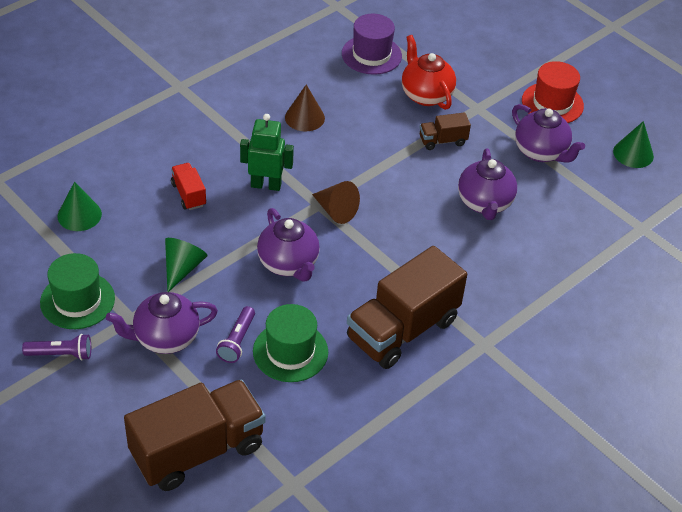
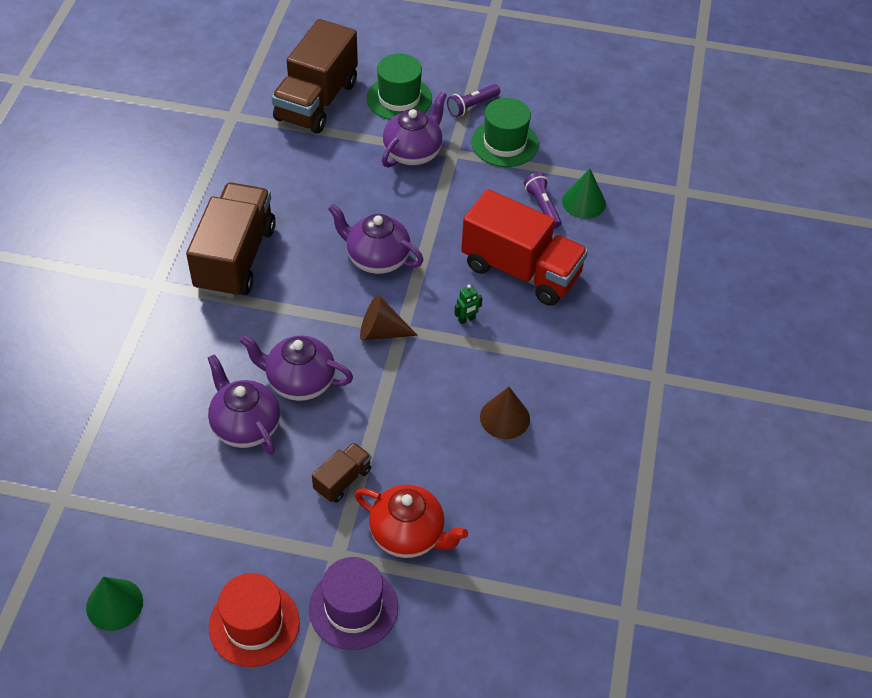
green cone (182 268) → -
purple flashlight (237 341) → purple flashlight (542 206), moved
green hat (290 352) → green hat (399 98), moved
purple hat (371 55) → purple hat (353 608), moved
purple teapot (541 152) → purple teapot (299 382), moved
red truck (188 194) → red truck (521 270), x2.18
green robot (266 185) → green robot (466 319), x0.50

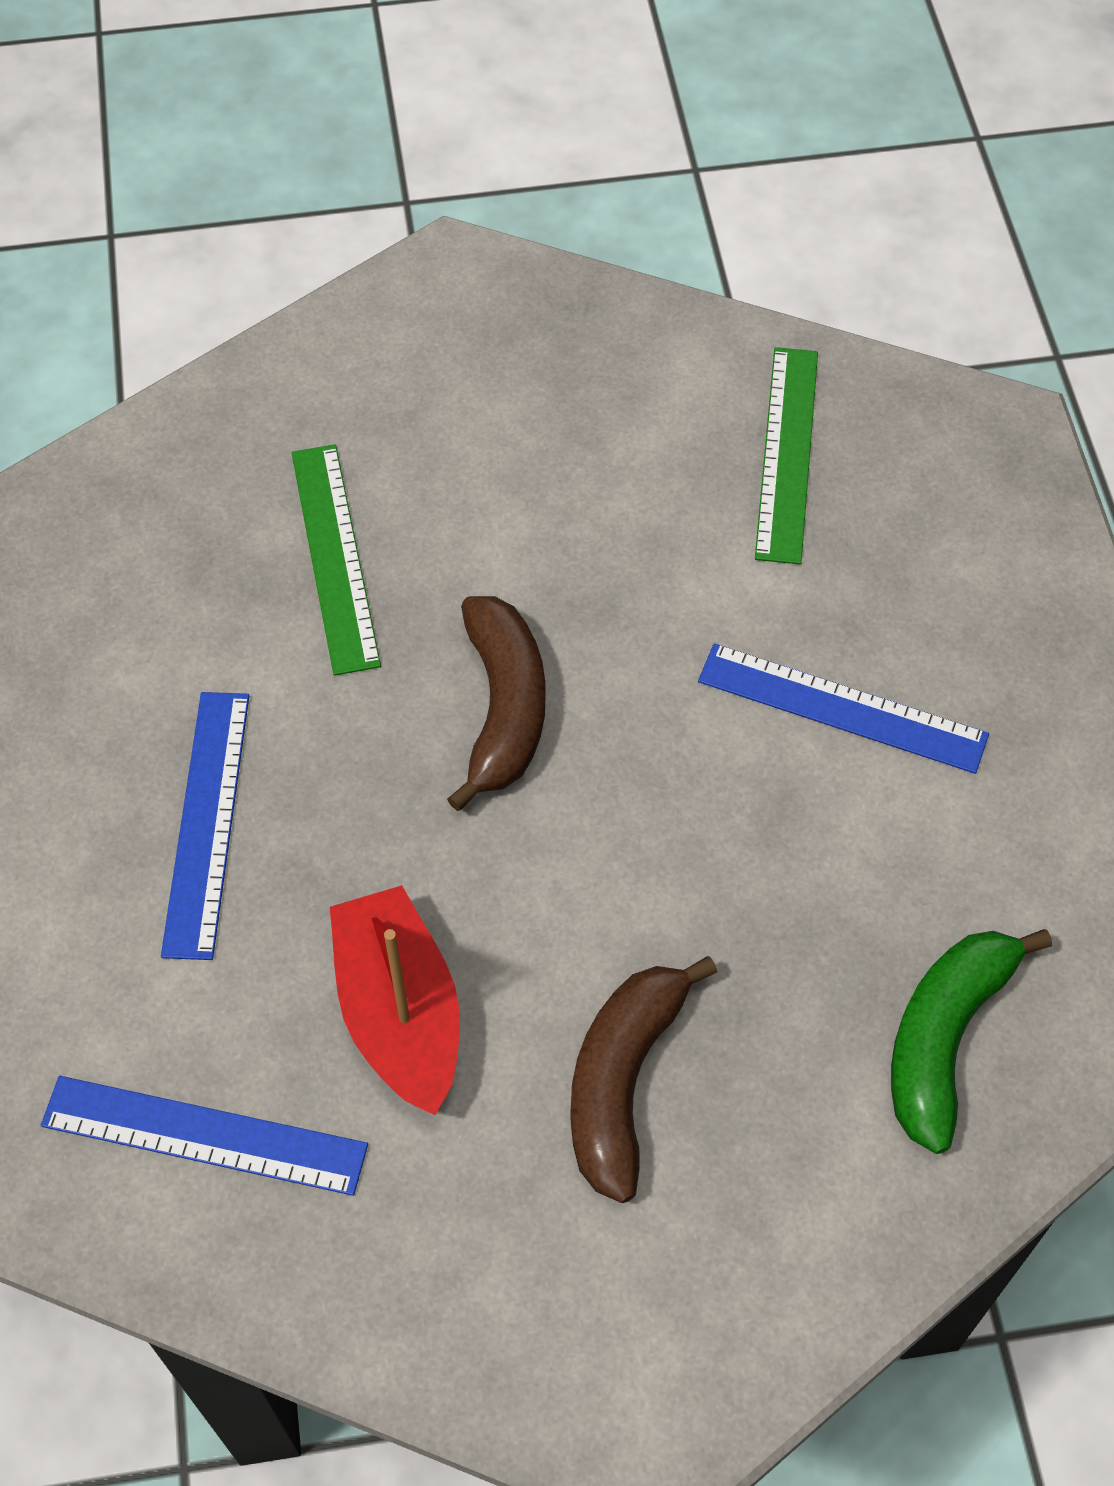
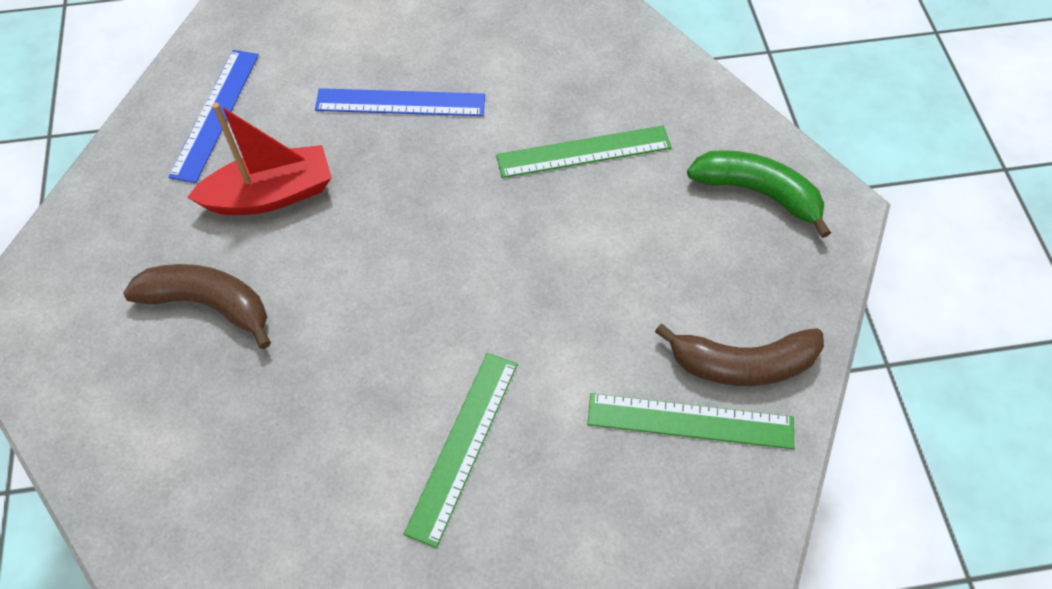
brown banana (504 708) → brown banana (742 364), moved
green banana (944 1037) → green banana (758 193), moved
blue ruler (842 708) → green ruler (463 445)

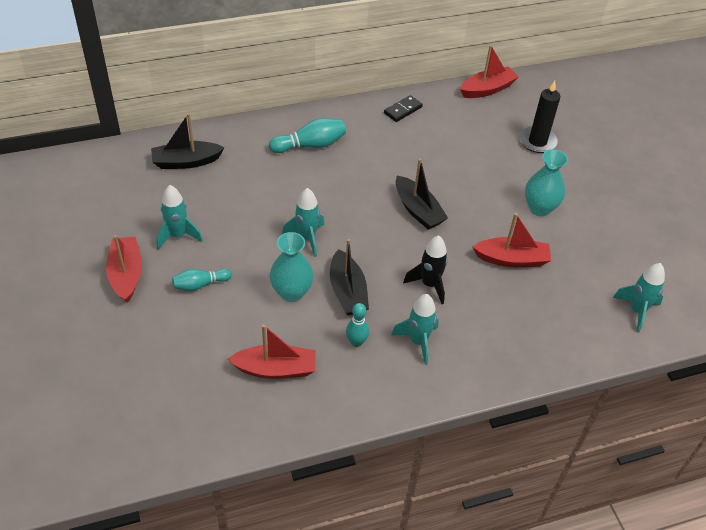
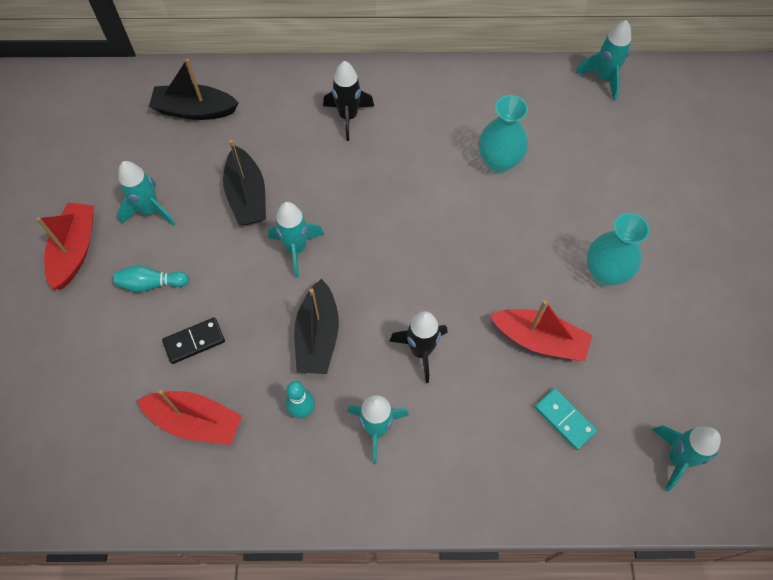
black candle (537 141) → -
- → turquoise domino (564 419)
turquoise vase (291 292) → turquoise vase (499 161), moved
black domino (403 110) → black domino (194 341), moved
black boat (418 210) → black boat (247 196), moved
turquoise bowling pin (310 145) → black rocket (348 117)
red boat (487 89) → turquoise rocket (603 78)

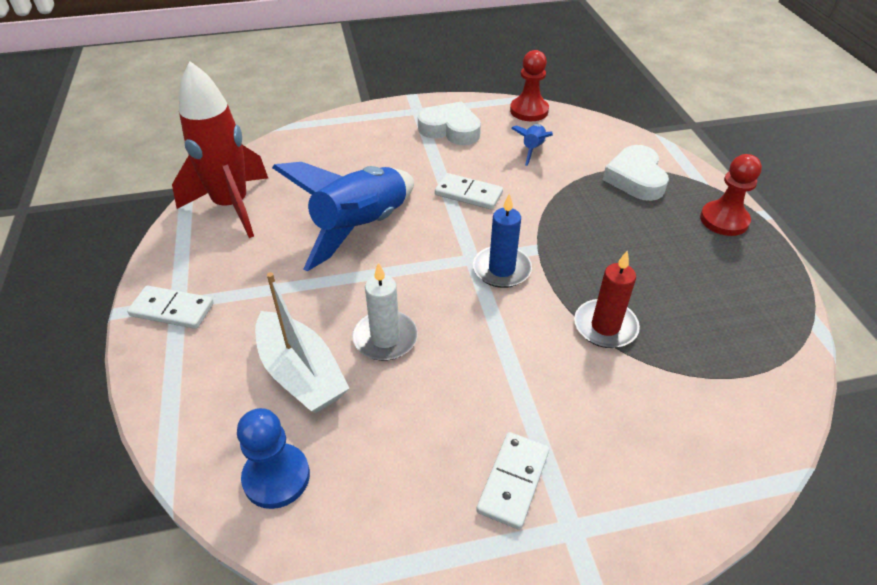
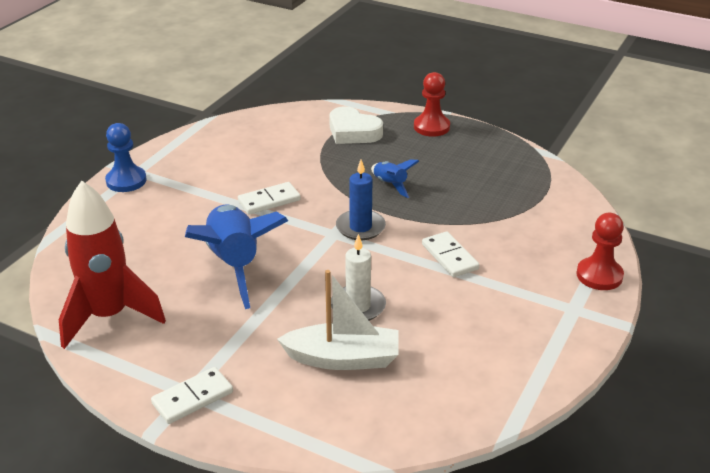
white heart (450 129) → -
red candle (605 326) → -
blue pawn (276 477) → blue pawn (126 181), moved
white domino (513 481) → white domino (450 257), moved
red pawn (529 111) → red pawn (599 275), moved
blue rocket (532 149) → blue rocket (390 185), moved

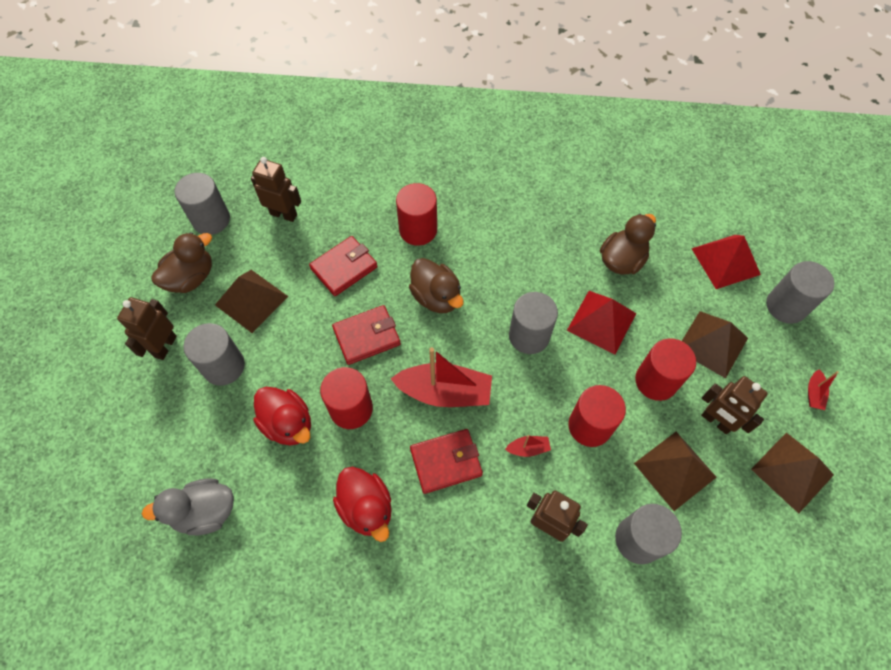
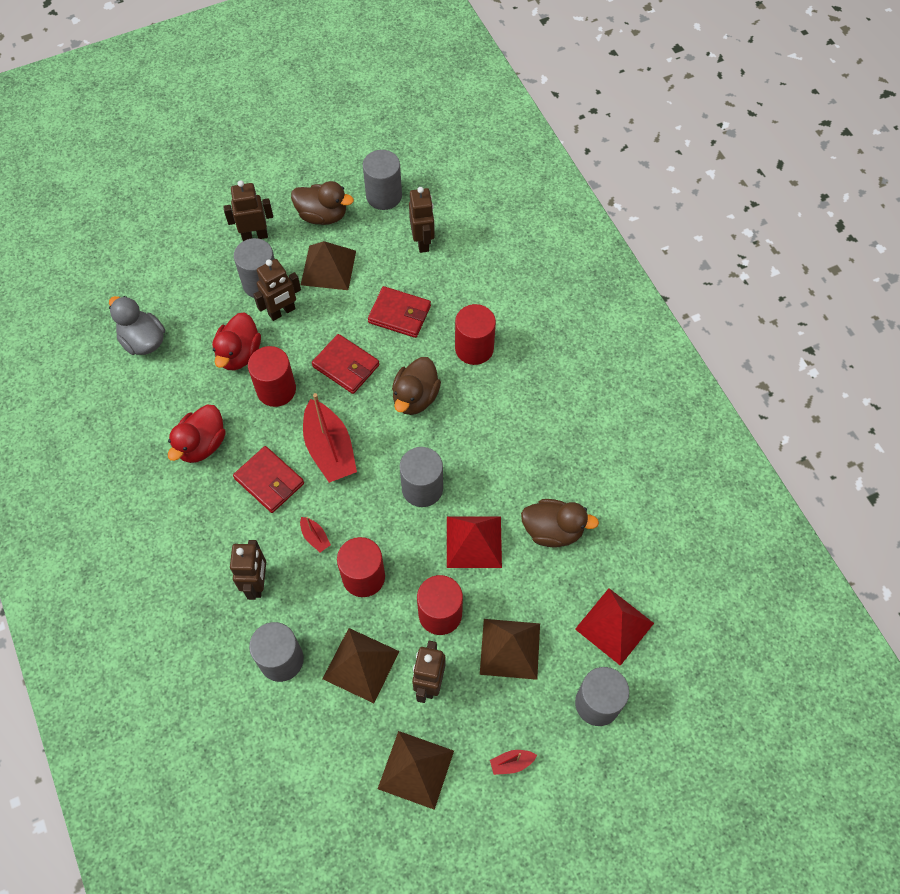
- → brown robot (282 312)

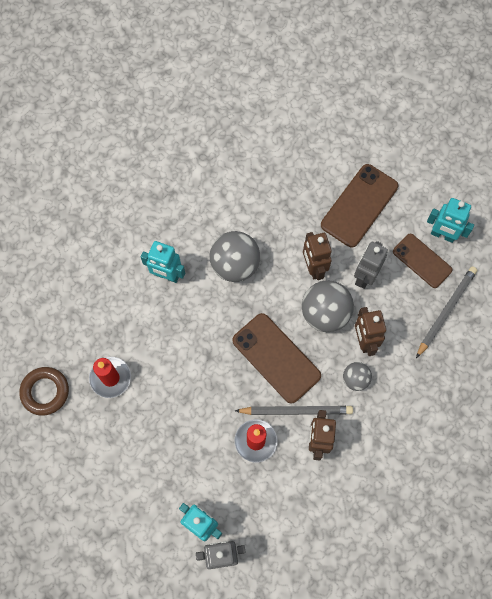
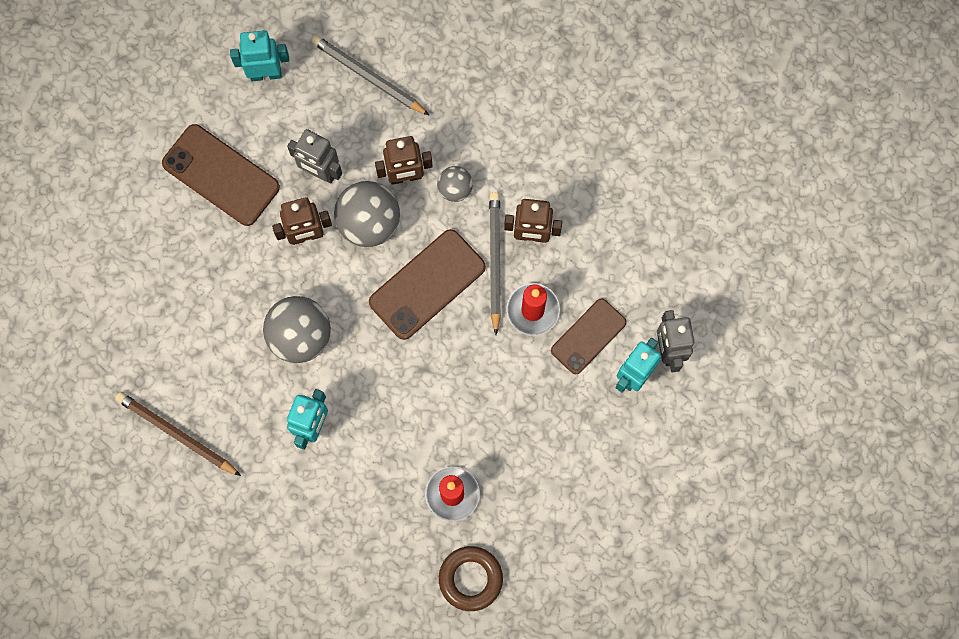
- → brown pencil (177 434)
brown phone (422 261) → brown phone (588 336), moved
turquoise robot (442 235) → turquoise robot (266 74), 120 degrees counterclockwise

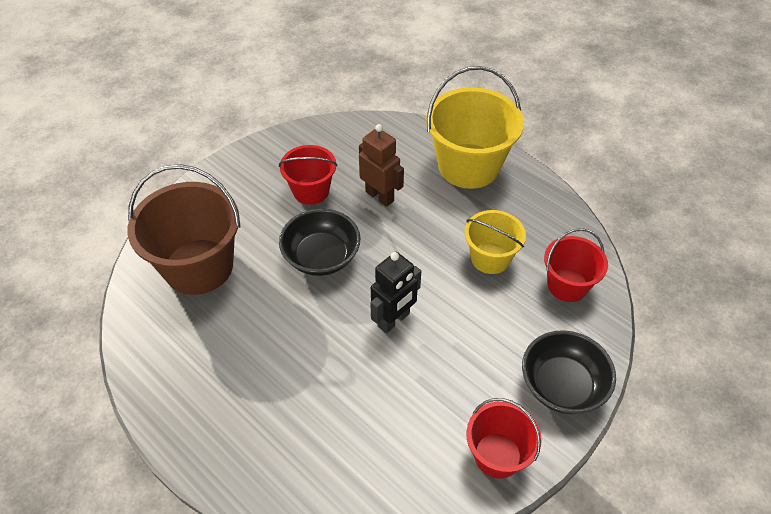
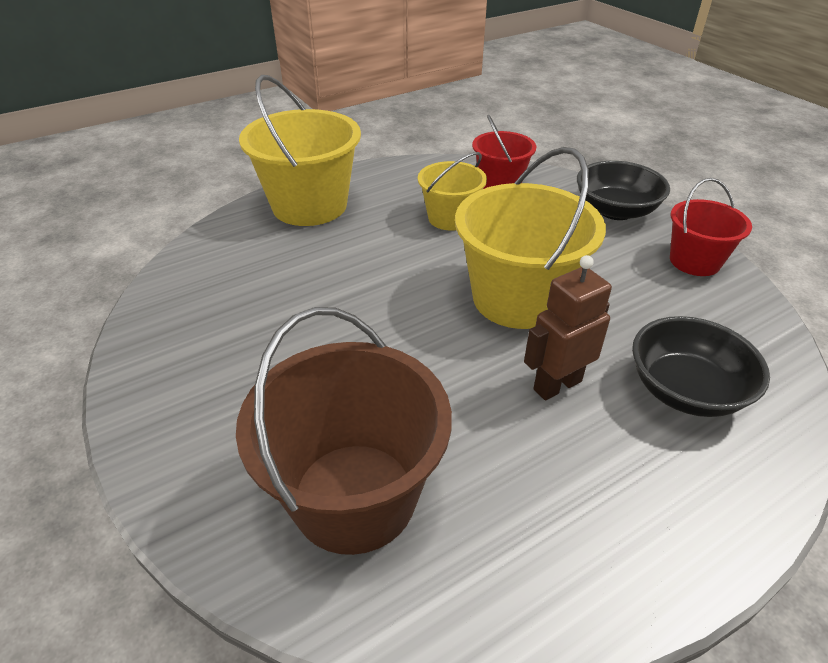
red bucket (311 191) → -
black bowl (321 257) → black bowl (685 390), moved
brown robot (380 196) → brown robot (557 385), moved
black robot (394 320) → yellow bucket (517 298)

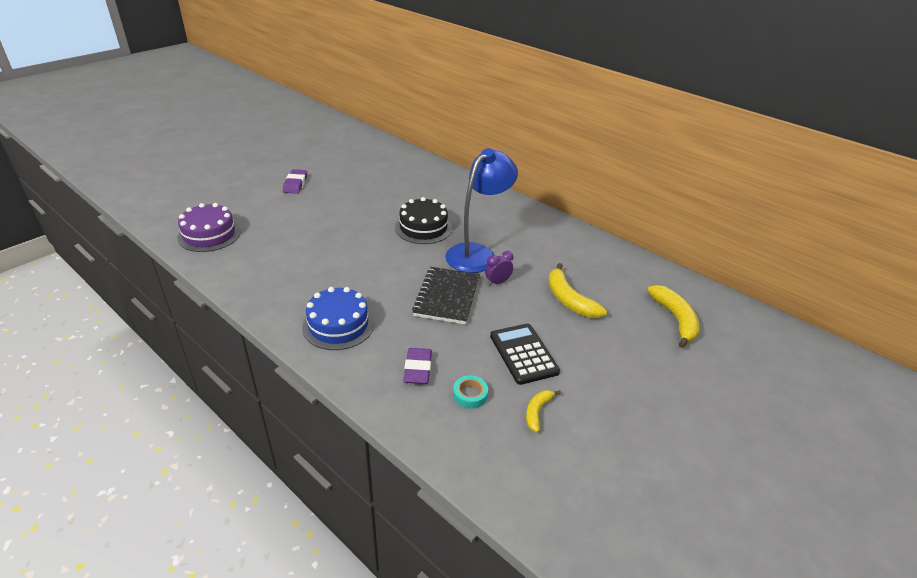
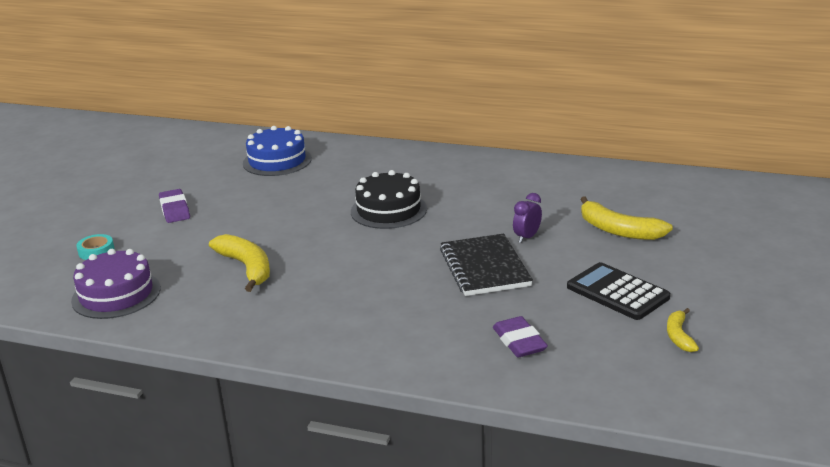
blue lamp (477 253) → -
blue cake (338 325) → blue cake (277 161), moved
turquoise tape (470 395) → turquoise tape (96 251), moved
yellow banana (675 319) → yellow banana (247 267), moved

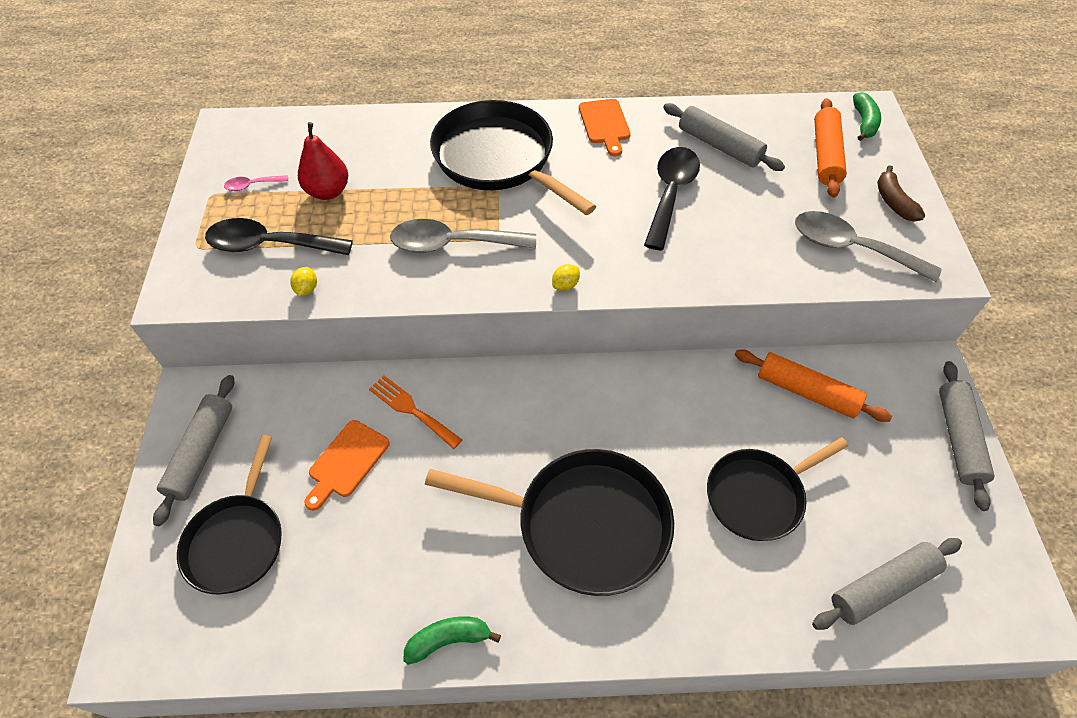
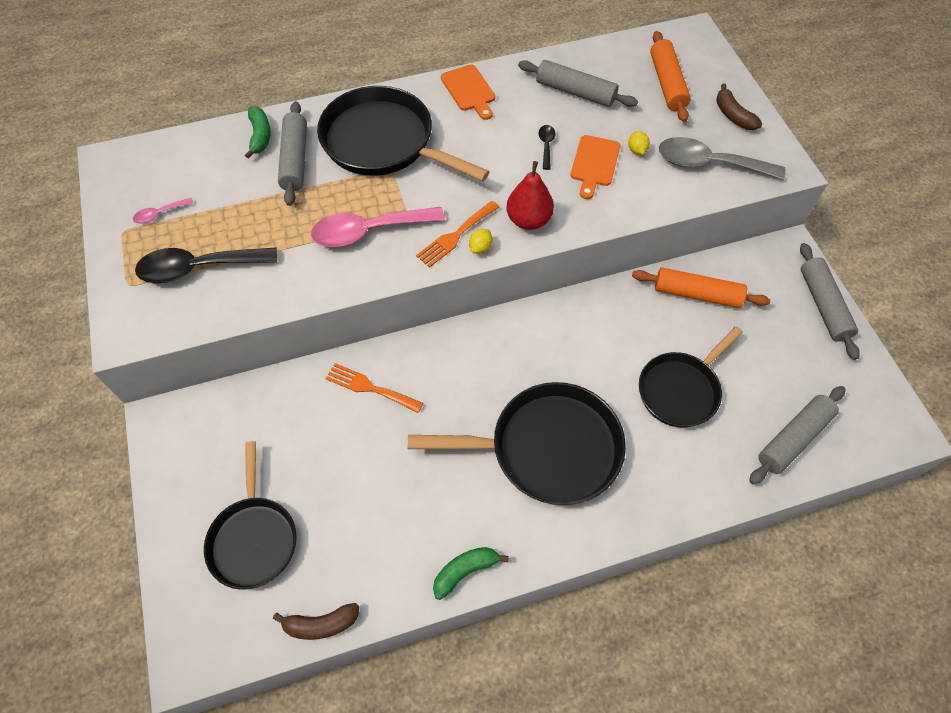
- → brown banana (321 624)
- → orange fork (456 236)
grey rolling pin (201 453) → grey rolling pin (295 160), moved
yellow lemon (306 289) → yellow lemon (636 150), moved
red pear (328 191) → red pear (528 220), moved
orange cutting board (346 462) → orange cutting board (594 164), moved
green banana (864 123) → green banana (260 136), moved
grey spoon (453 244) → pink spoon (369 231)
black spoon (670 194) → black spoon (546 146), x0.46

